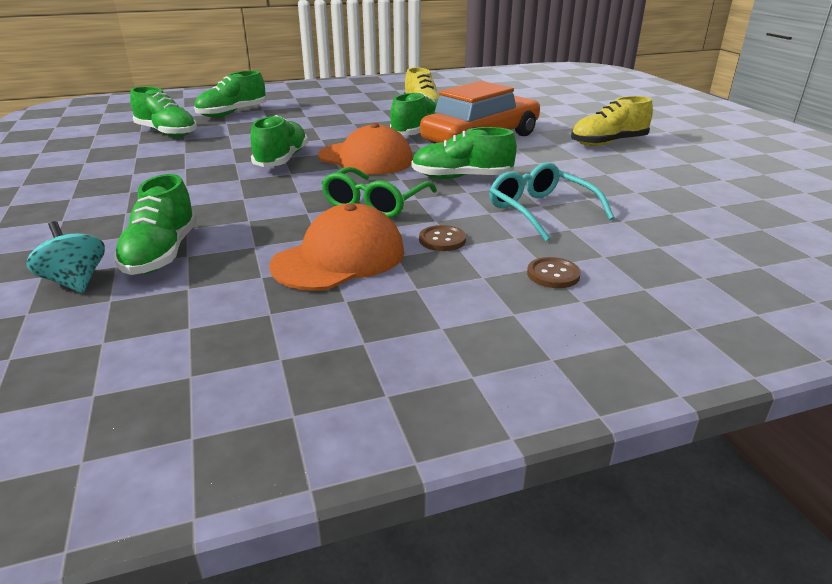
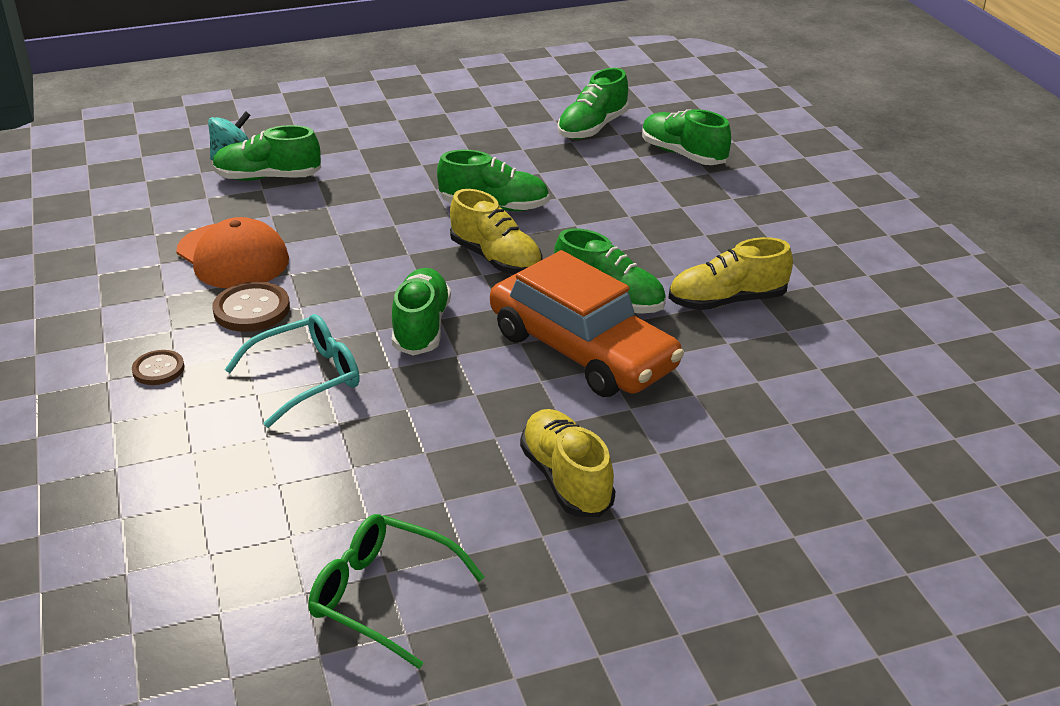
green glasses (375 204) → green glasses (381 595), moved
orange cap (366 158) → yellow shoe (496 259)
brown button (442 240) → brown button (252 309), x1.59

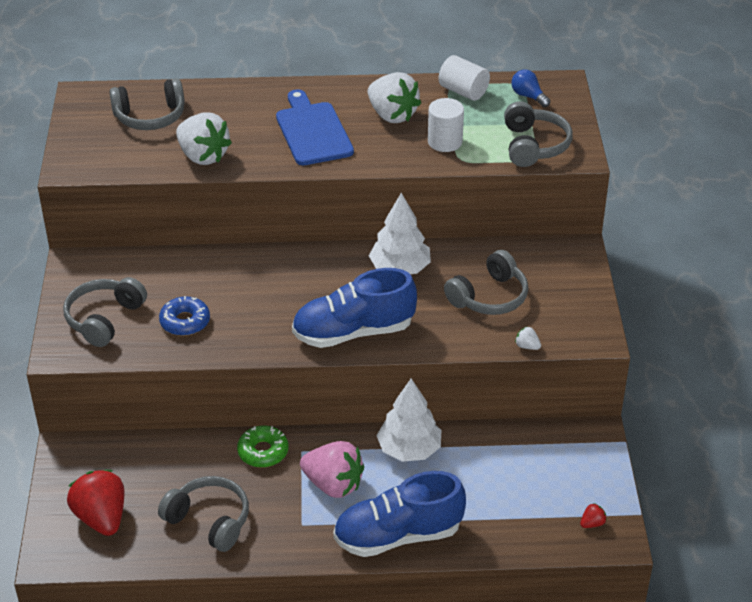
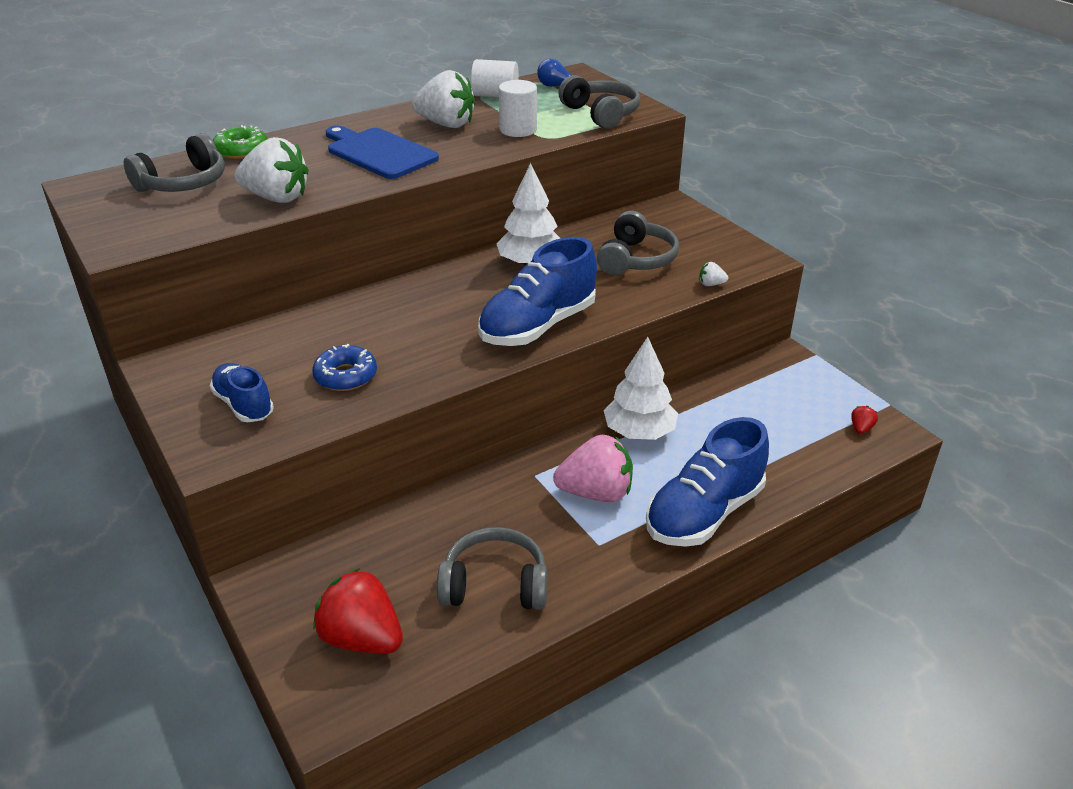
green donut (263 452) → green donut (241 150), moved
grey headphones (104 319) → blue shoe (244 405)

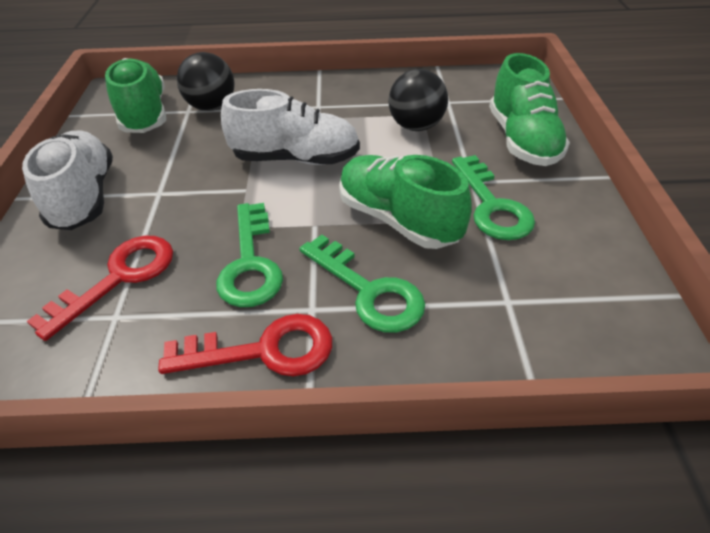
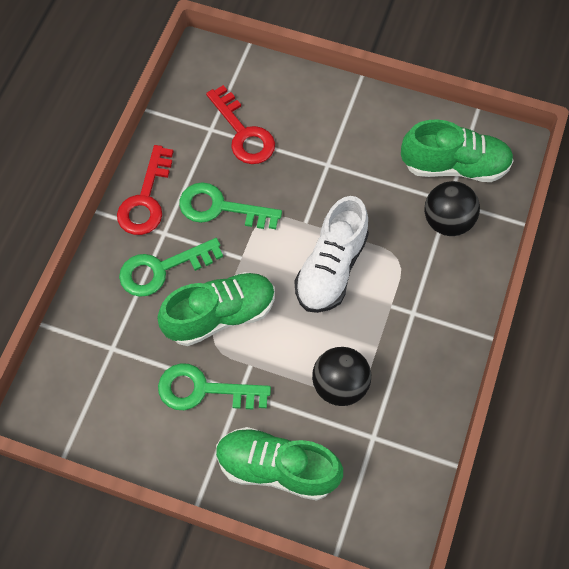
white shoe (84 197) → -

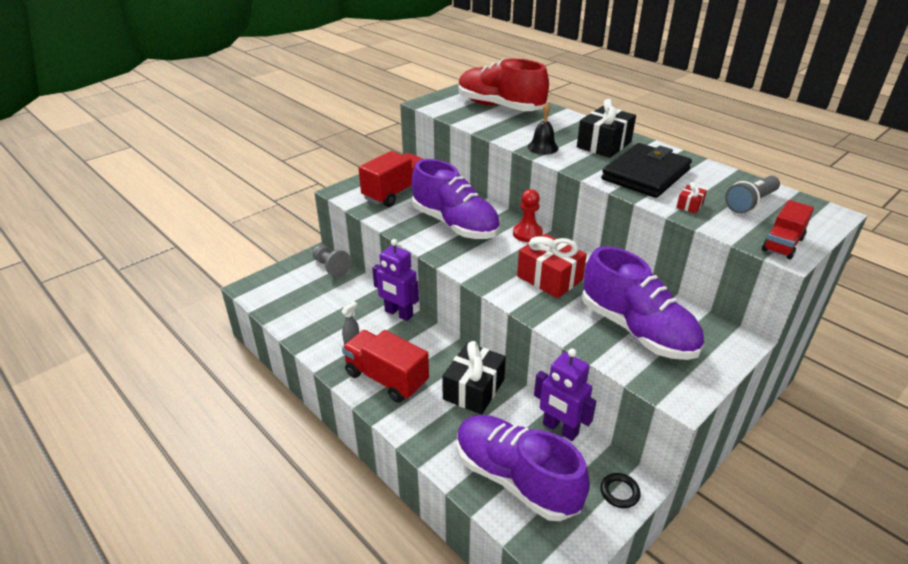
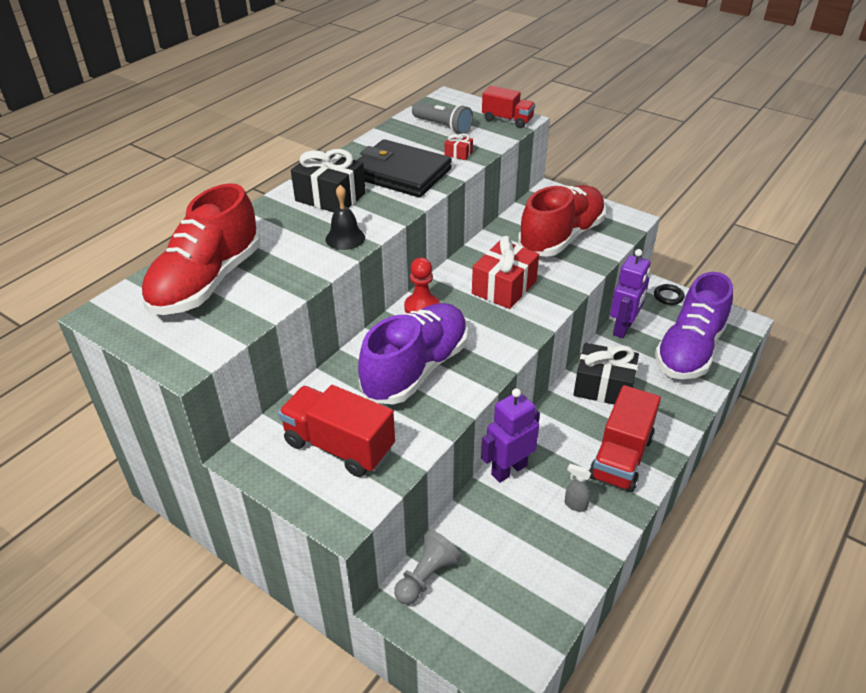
purple shoe (637 330) → red shoe (561 237)
purple robot (398 313) → purple robot (509 470), 150 degrees counterclockwise

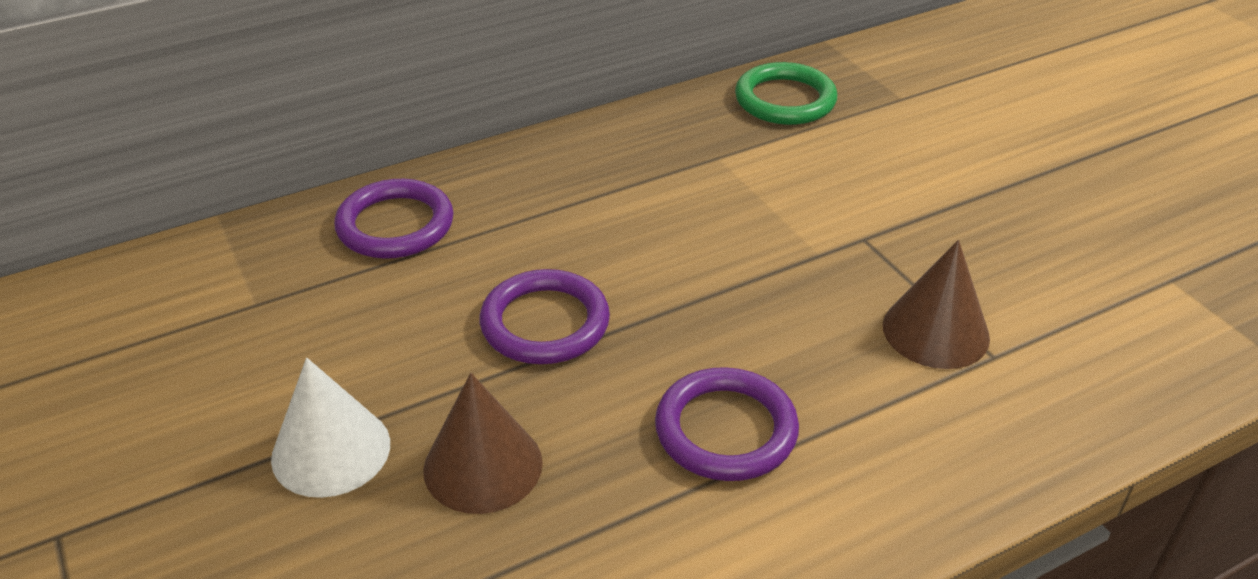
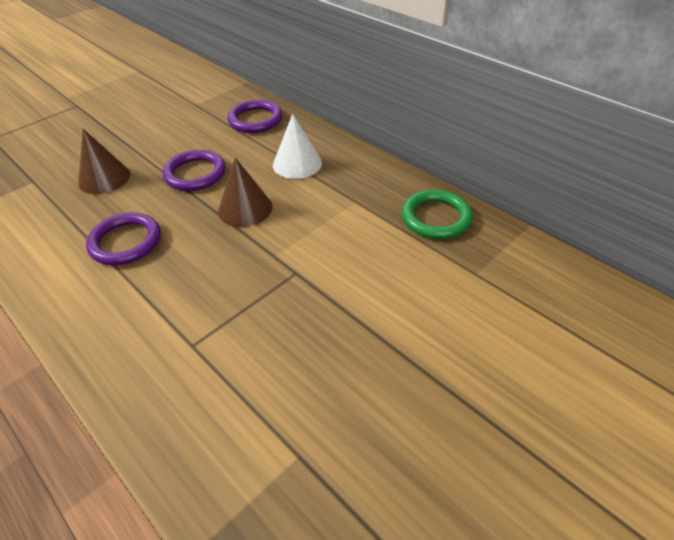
white cone (331 450) → white cone (297 164), moved
brown cone (935 331) → brown cone (245 208), moved

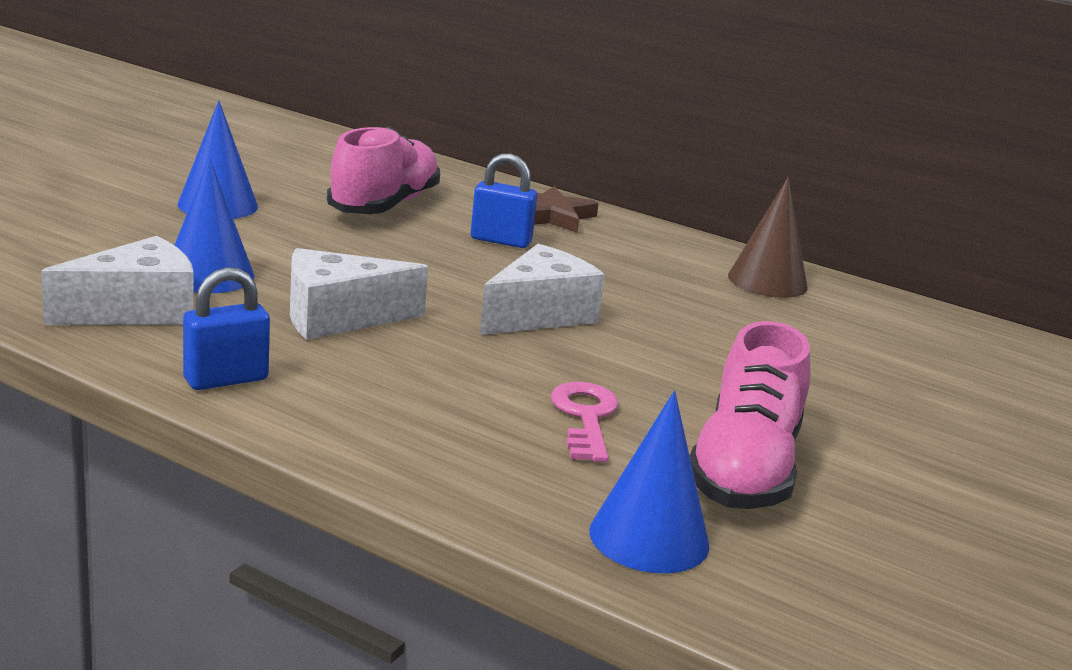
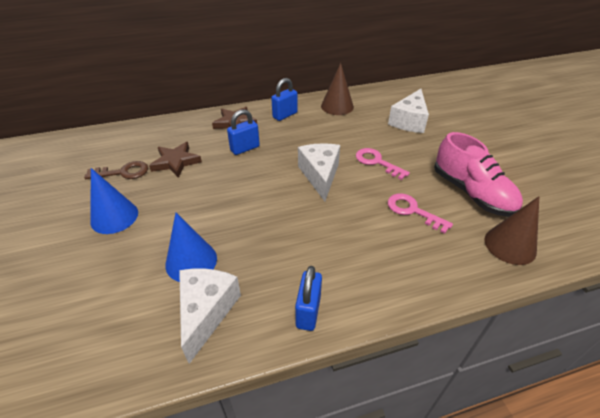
- → brown key (123 172)
- → blue padlock (285 115)
- → pink key (377 162)
white cheese (338 317) → white cheese (409 121), moved
pink shoe (384 205) → brown star (176 162)
blue cone (649 537) → brown cone (510 245)

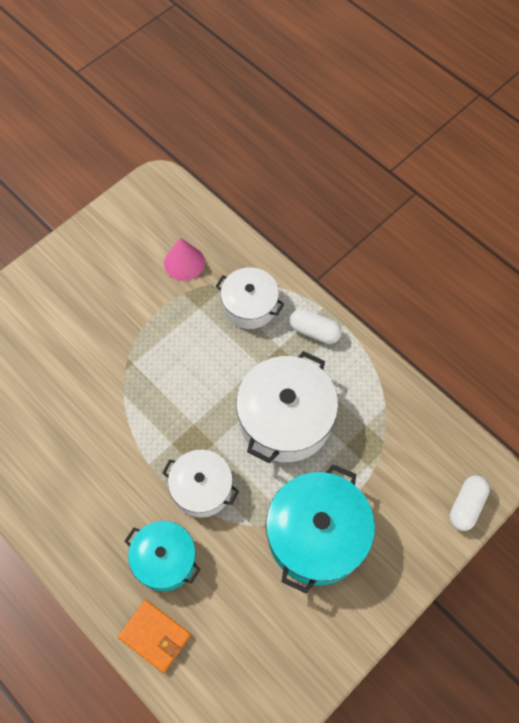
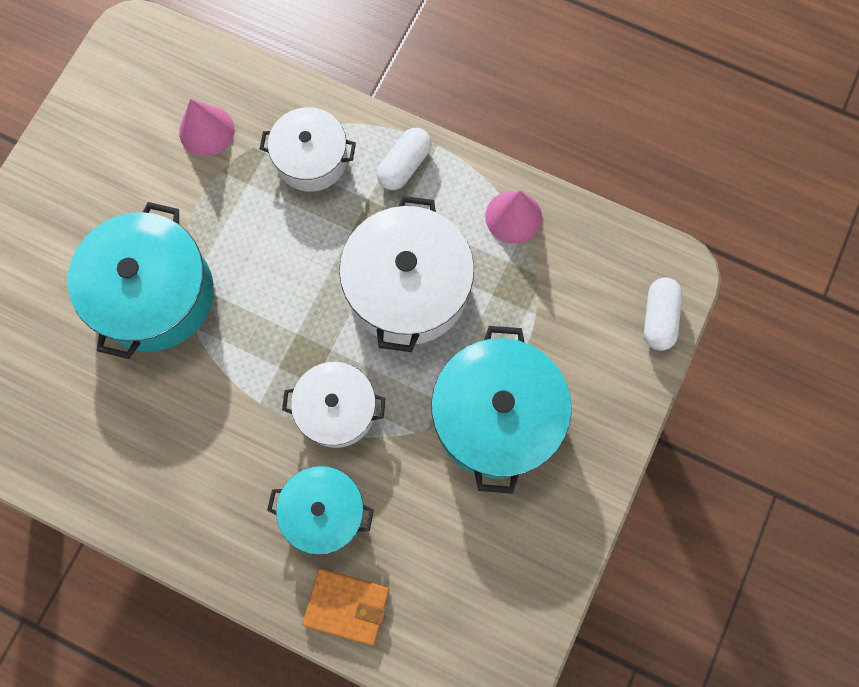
- → turquoise pot (155 294)
- → pink cone (513 217)
white capsule (314 331) → white capsule (404 165), 60 degrees counterclockwise

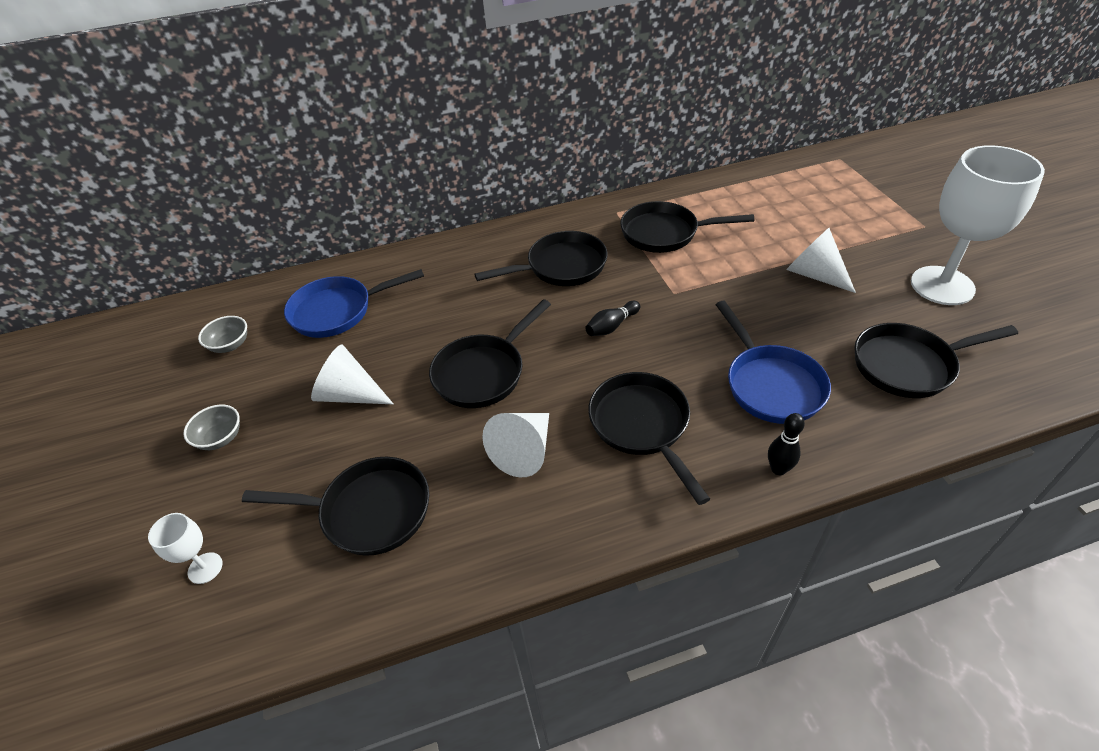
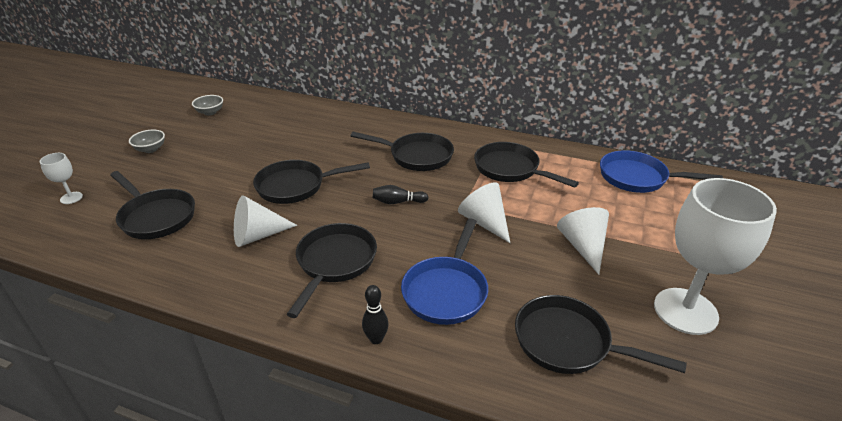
blue pan (337 311) → blue pan (637 178), moved
white cone (350 394) → white cone (484 222), moved

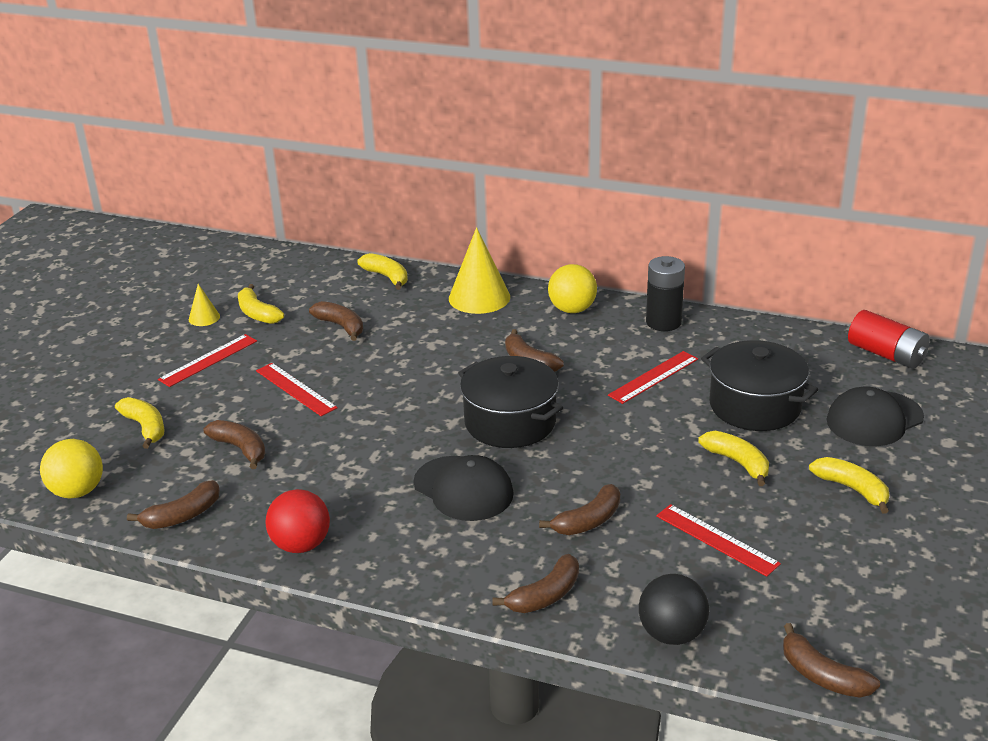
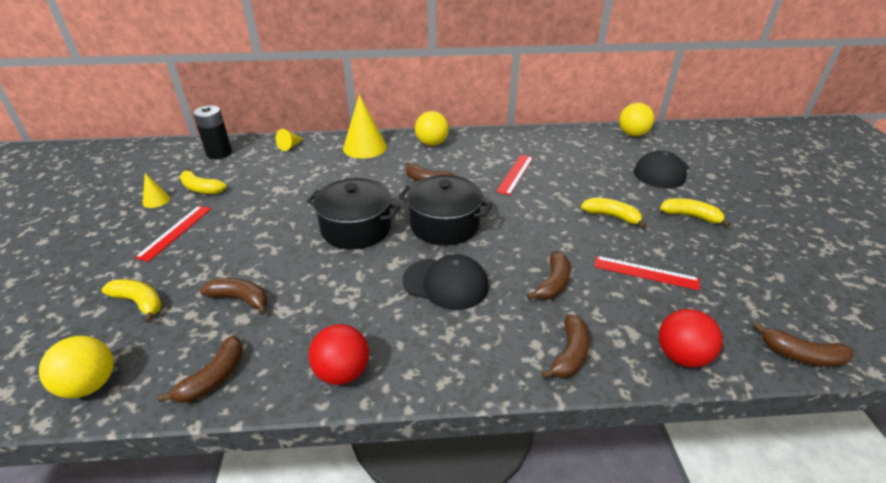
red ruler (295 389) → -
brown banana (341 326) → -
black battery (663 322) → black battery (219 153), moved
black pot (755 406) → black pot (356 228), moved
yellow banana (387 277) → yellow cone (290 146)
red battery (886 354) → yellow ball (632 134)
black ball (671 634) → red ball (681 356)

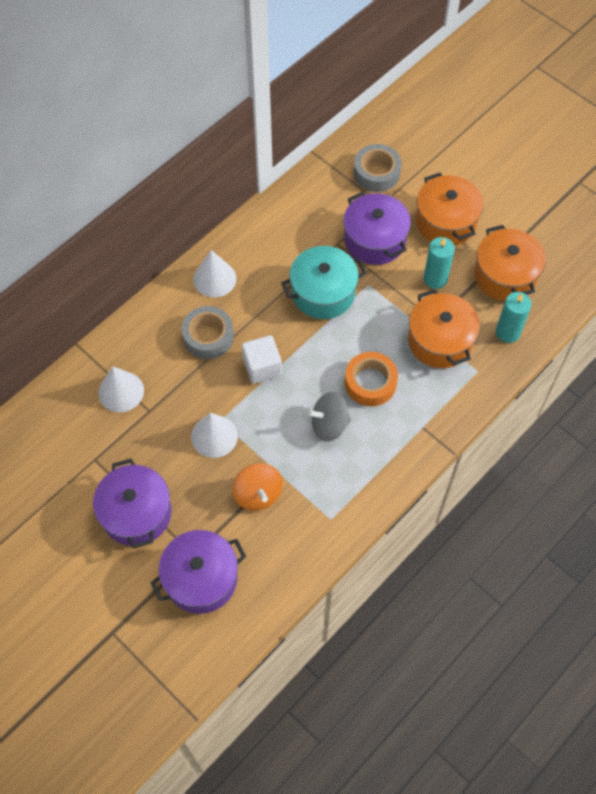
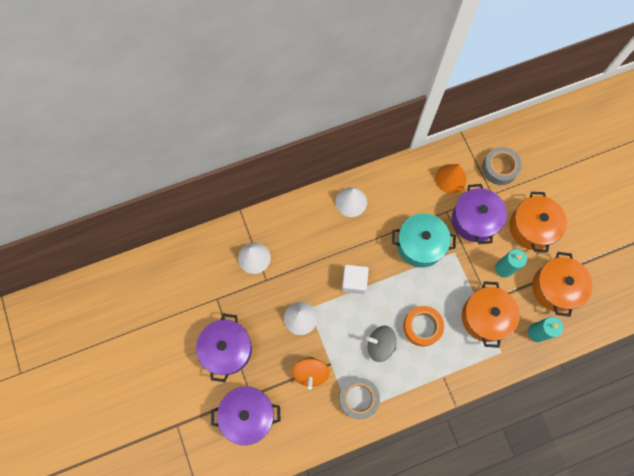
- → orange cone (450 178)
grey tape (208 336) → grey tape (358 398), moved

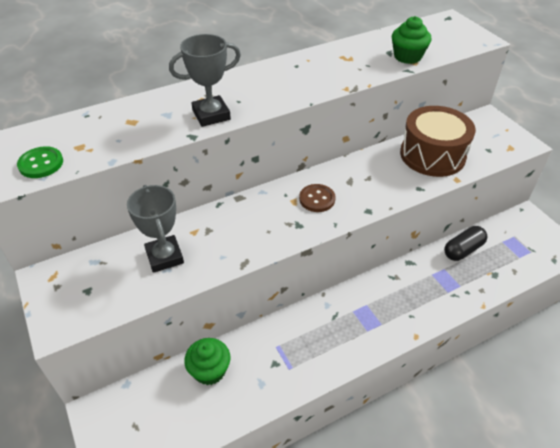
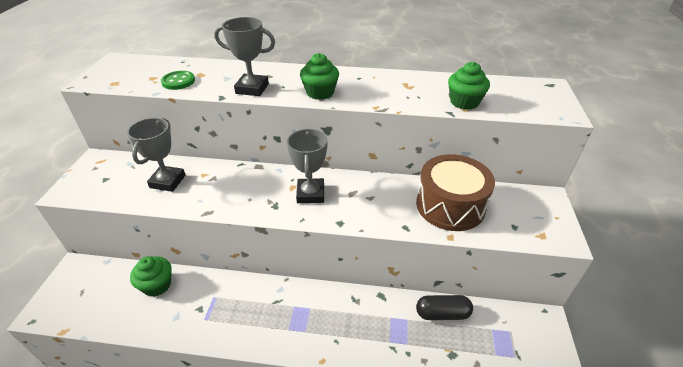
- → green cupcake (320 93)
green button (41 164) → green button (178 81), moved
brown button (317 199) → grey trophy (310 194)

